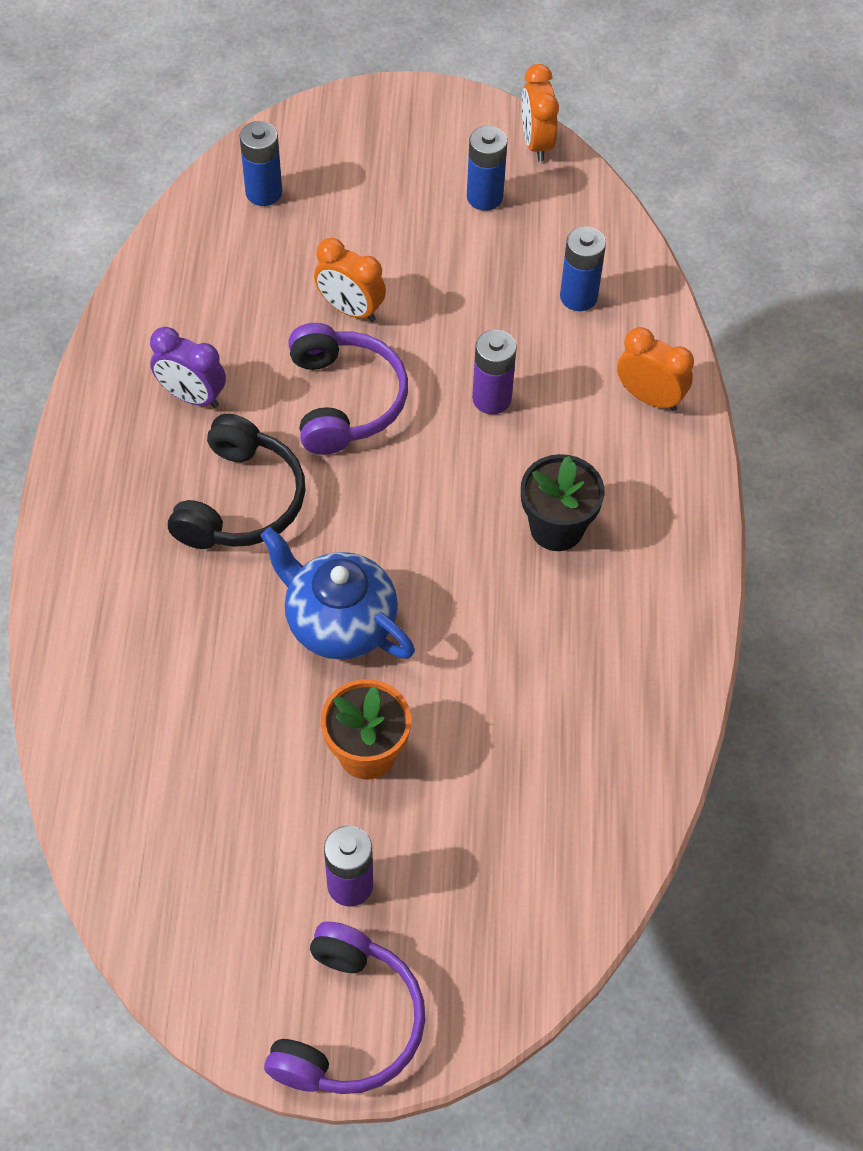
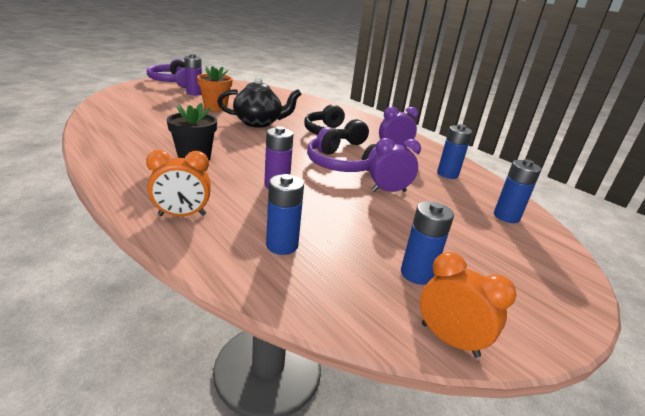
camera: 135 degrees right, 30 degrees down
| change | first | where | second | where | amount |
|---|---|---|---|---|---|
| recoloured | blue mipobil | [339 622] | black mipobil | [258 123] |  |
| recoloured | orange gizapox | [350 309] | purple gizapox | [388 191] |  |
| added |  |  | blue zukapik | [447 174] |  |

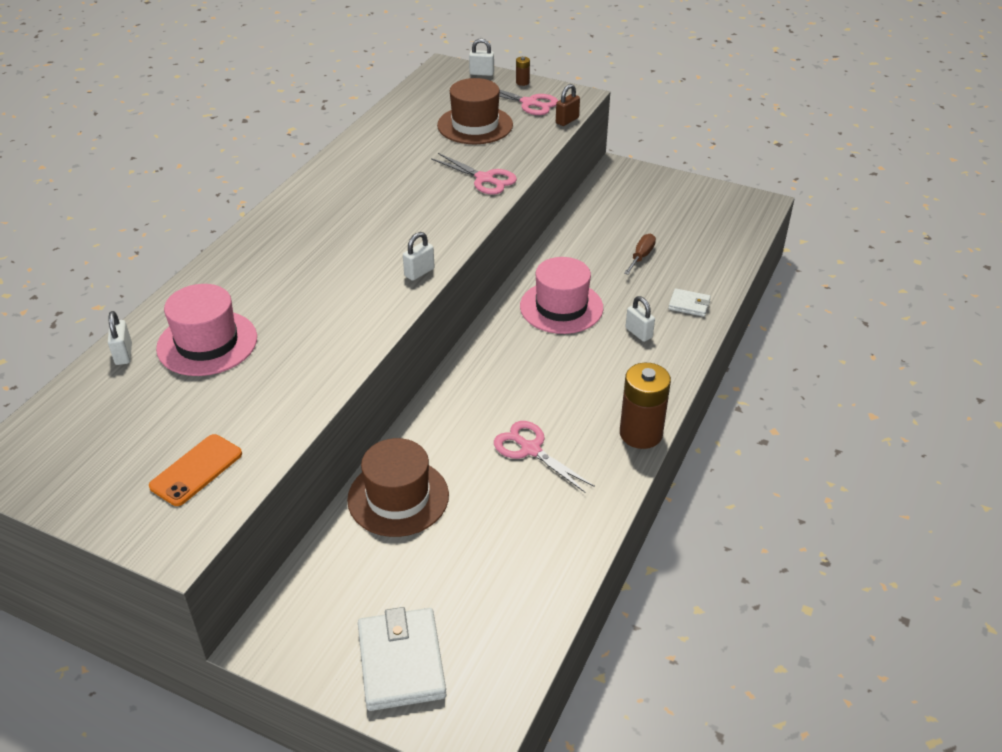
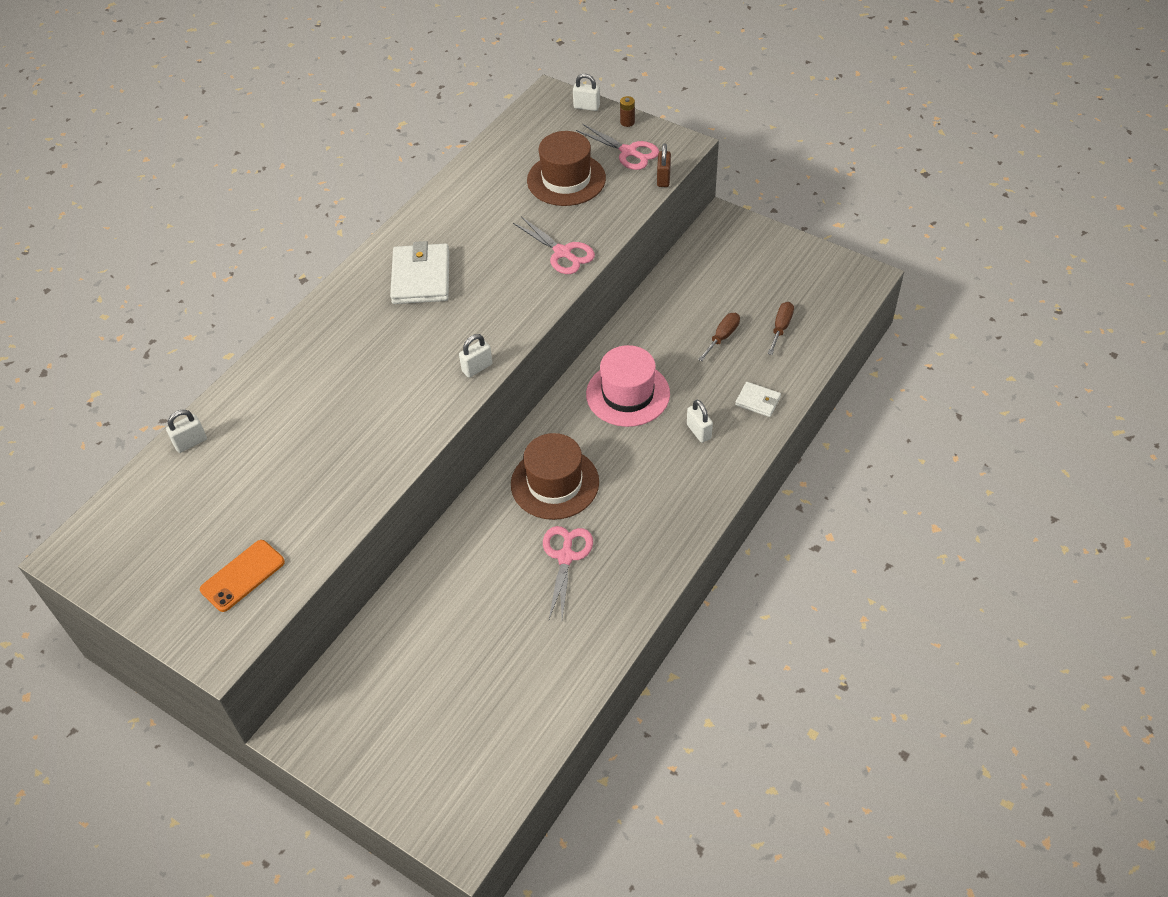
camera: 10 degrees right, 10 degrees up
| change | first | where | second | where | amount |
|---|---|---|---|---|---|
| turned | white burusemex | [124 354] |  | [190 442] | 60 degrees clockwise |
| moved | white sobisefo | [401 662] |  | [421 277] |  |
| moved | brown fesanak | [398 497] |  | [555 483] |  |
| turned | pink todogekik | [530 449] |  | [566 557] | 45 degrees clockwise |
| turned | brown burusemex | [567 120] |  | [663 179] | 45 degrees counterclockwise |
| added |  |  | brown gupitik | [781 328] |  |
| removed | pink fesanak | [207 343] |  |  |  |
| removed | brown zukapik | [641 433] |  |  |  |

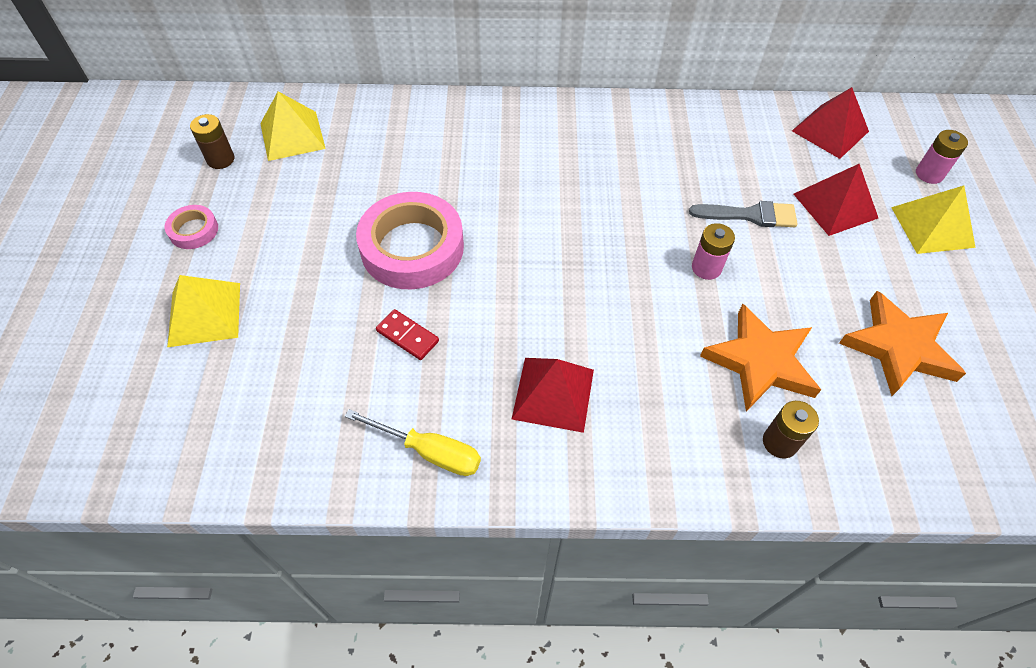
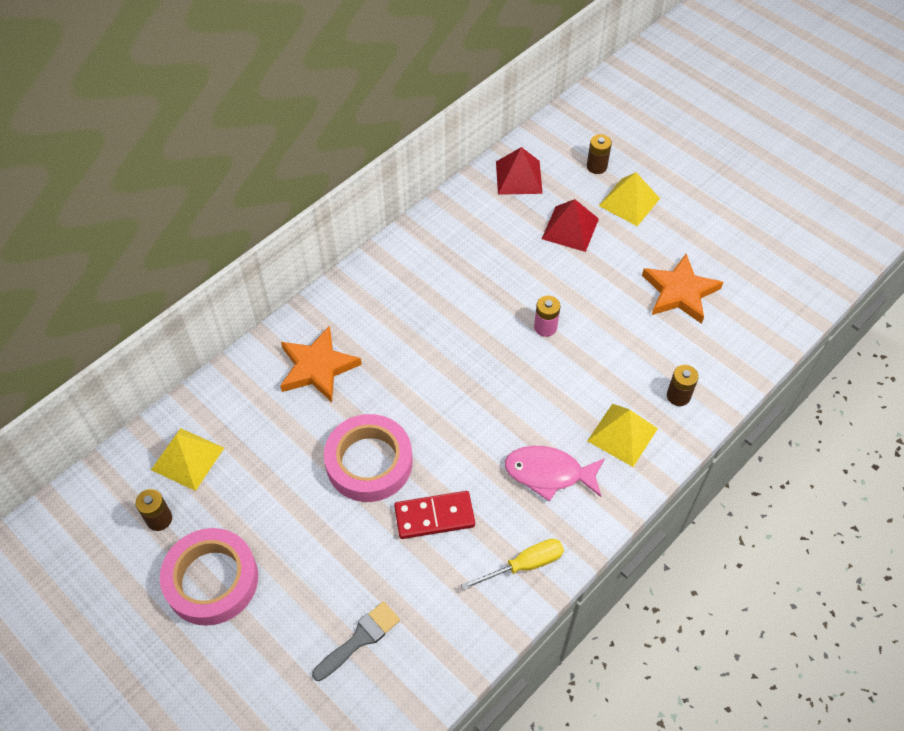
camera: 45 degrees left, 0 degrees up
| change | first | where | second | where | amount |
|---|---|---|---|---|---|
| resized | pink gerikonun | [194 230] |  | [211 580] | x2.14 |
| moved | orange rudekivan | [760 361] |  | [317 367] |  |
| moved | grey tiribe | [750 215] |  | [360 639] |  |
| resized | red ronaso | [407 336] |  | [434 516] | x1.61 |
| replaced | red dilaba | [553 393] | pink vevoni | [549 473] |  |
| recoloured | pink zukapik | [929 174] | brown zukapik | [596 166] |  |
| moved | yellow dilaba | [204 314] |  | [622 434] |  |

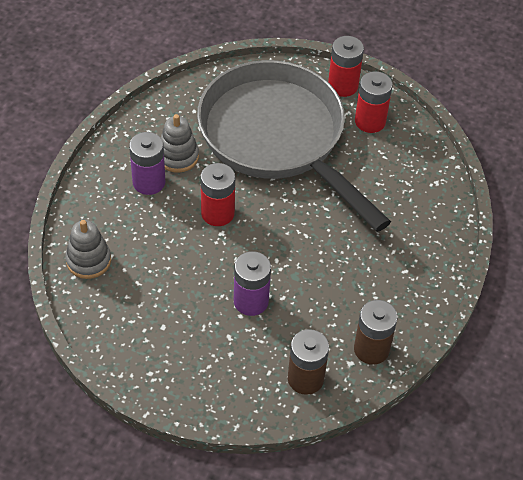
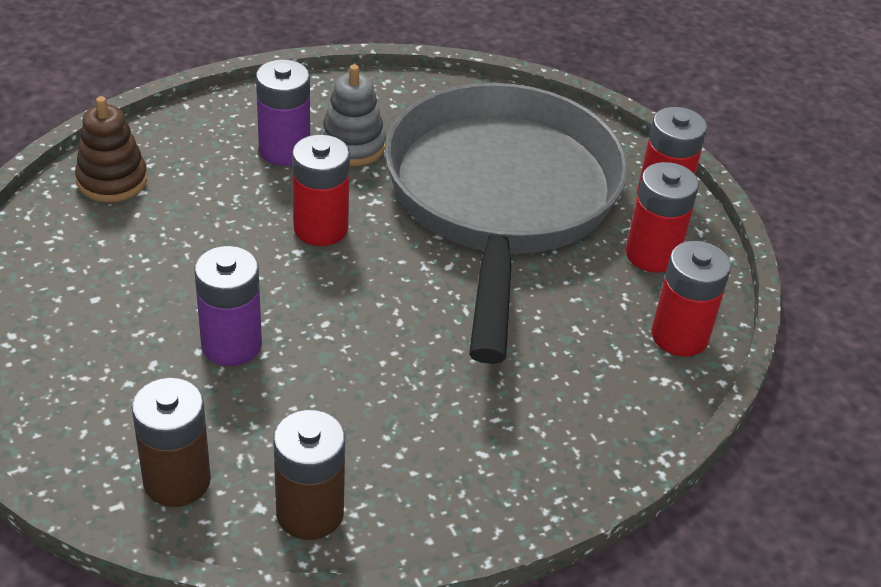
camera: 40 degrees right, 10 degrees down
| change | first | where | second | where | amount |
|---|---|---|---|---|---|
| recoloured | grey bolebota | [88 260] | brown bolebota | [112 180] |  |
| added |  |  | red zukapik | [679 336] |  |

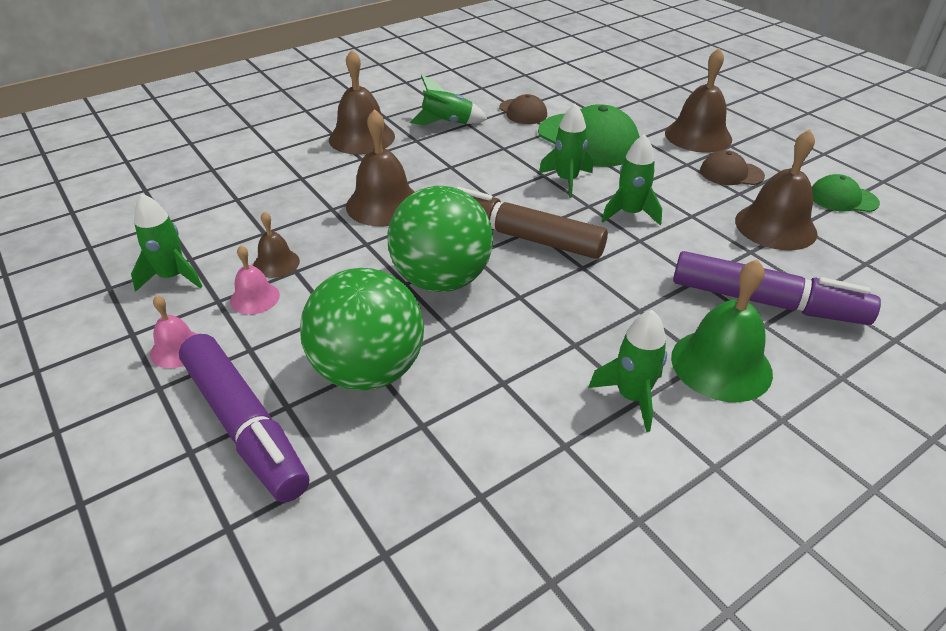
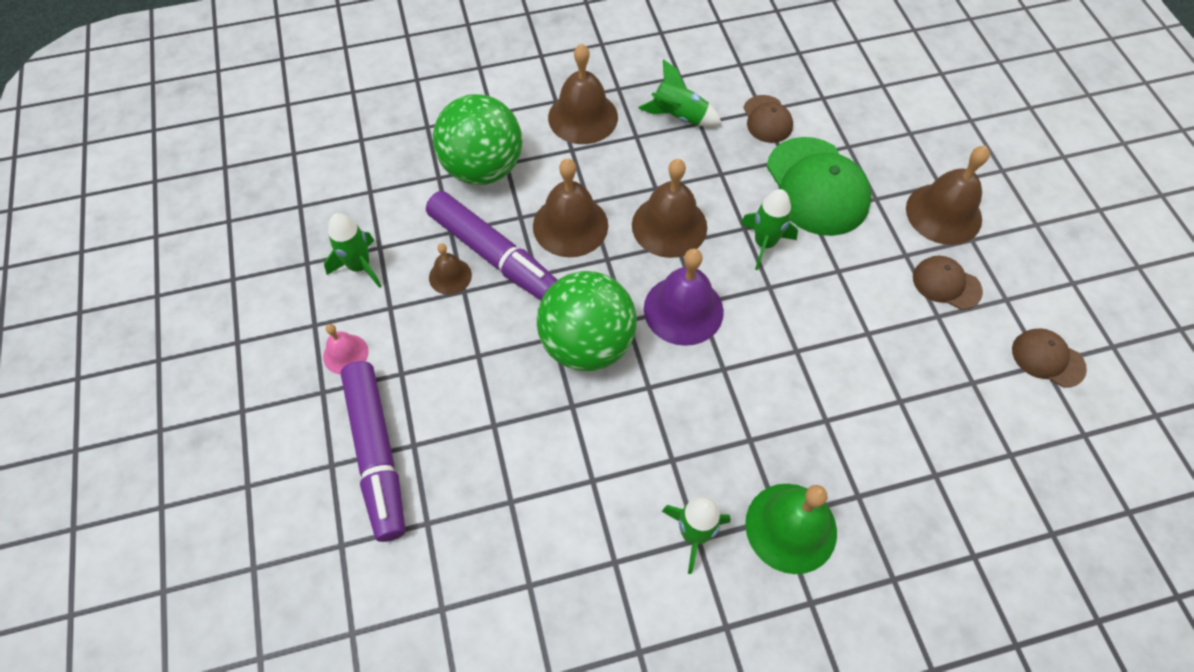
camera: 20 degrees right, 20 degrees up
| change | first | where | second | where | amount |
|---|---|---|---|---|---|
| moved | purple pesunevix | [766 302] |  | [493 255] |  |
| moved | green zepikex | [368 371] |  | [483 168] |  |
| moved | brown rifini | [775 226] |  | [669 226] |  |
| replaced | brown pesunevix | [521 236] | purple rifini | [683 310] |  |
| recoloured | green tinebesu | [843 198] | brown tinebesu | [1047 359] |  |
| removed | pink rifini | [255 298] |  |  |  |
| removed | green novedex | [630 213] |  |  |  |

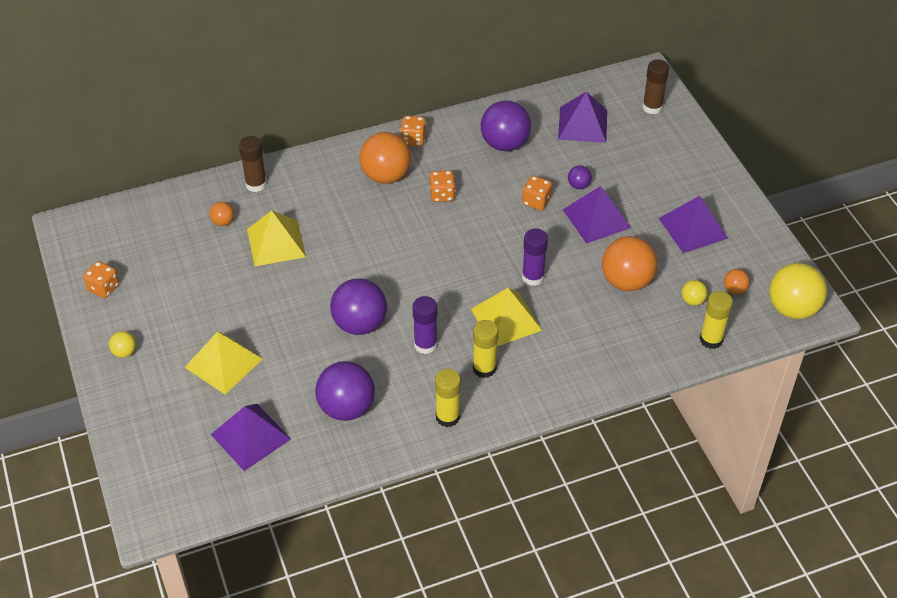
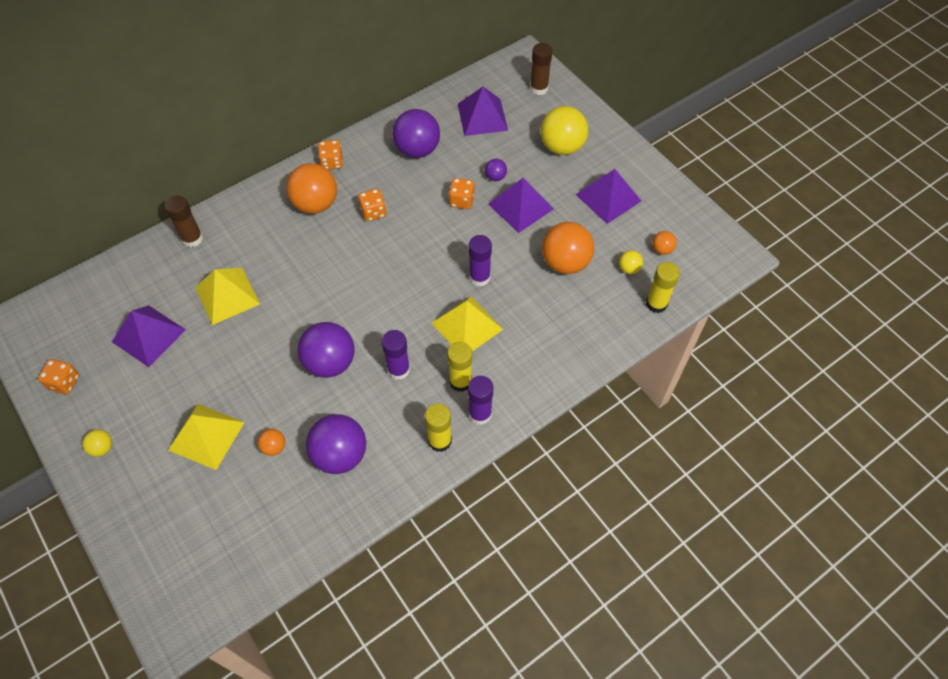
camera: 15 degrees left, 10 degrees up
| change | first | where | second | where | amount |
|---|---|---|---|---|---|
| moved | purple dilaba | [250 436] |  | [148 335] |  |
| moved | orange zepikex | [223 222] |  | [274 447] |  |
| added |  |  | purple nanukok | [480 414] |  |
| moved | yellow zepikex | [792 308] |  | [562 147] |  |

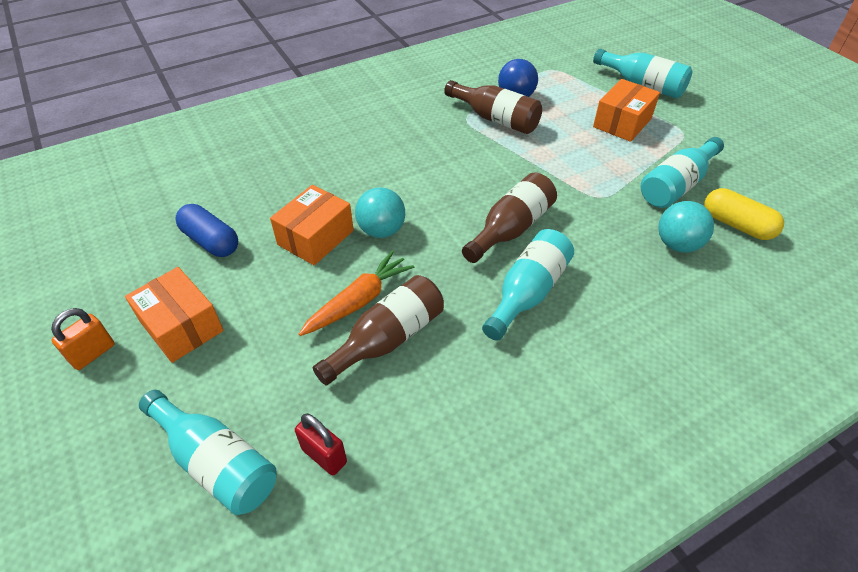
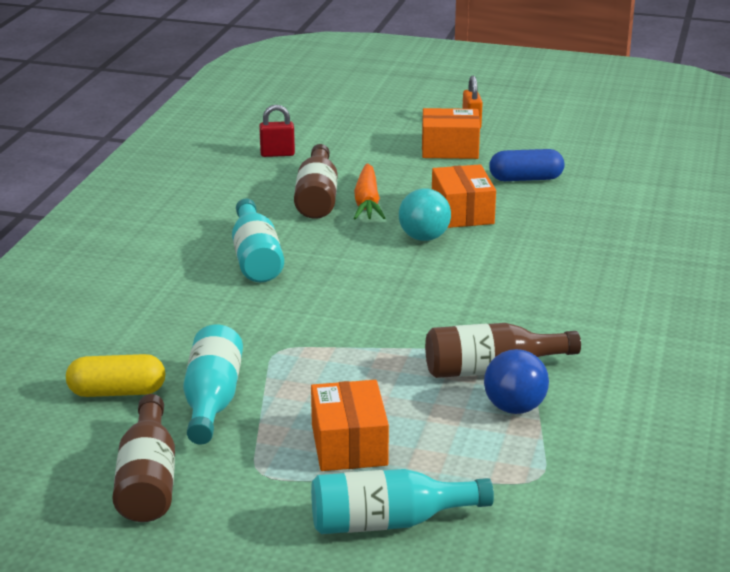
camera: 135 degrees right, 20 degrees down
| change | first | where | second | where | amount |
|---|---|---|---|---|---|
| moved | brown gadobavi | [511 229] |  | [148 480] |  |
| removed | turquoise gadobavi | [216 462] |  |  |  |
| removed | turquoise zepikex | [677 244] |  |  |  |

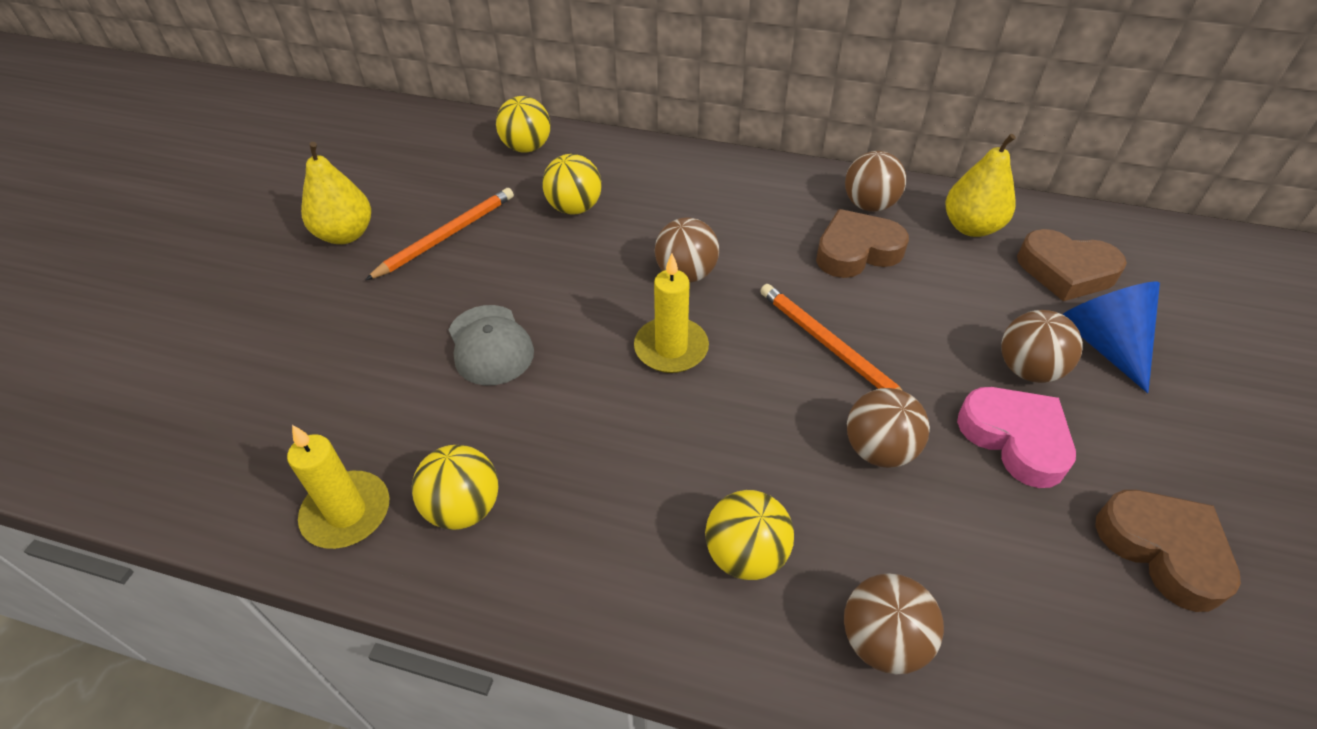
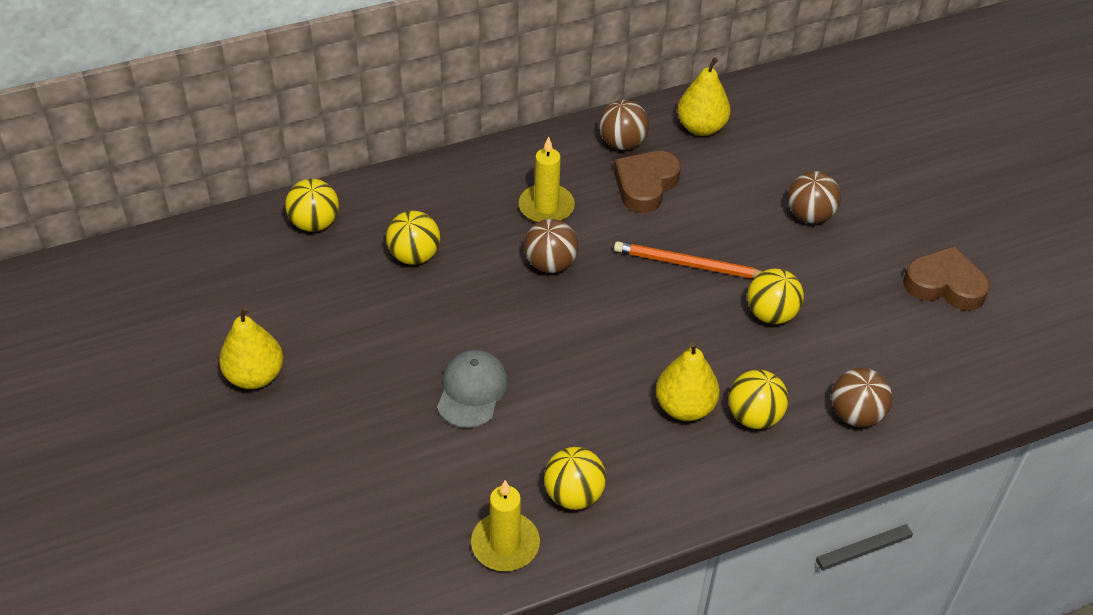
camera: 40 degrees left, 0 degrees up
| change | first | where | second | where | amount |
|---|---|---|---|---|---|
| turned | grey tinebesu | [490 345] |  | [472 391] | 105 degrees counterclockwise |
| moved | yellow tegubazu | [671 348] |  | [546 207] |  |
| added |  |  | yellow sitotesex | [684 407] |  |
| recoloured | brown zepikex | [879 450] | yellow zepikex | [771 314] |  |
| removed | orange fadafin | [446 236] |  |  |  |
| removed | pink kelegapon | [1015 439] |  |  |  |
| removed | brown kelegapon | [1065 271] |  |  |  |
| removed | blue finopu | [1103 343] |  |  |  |

